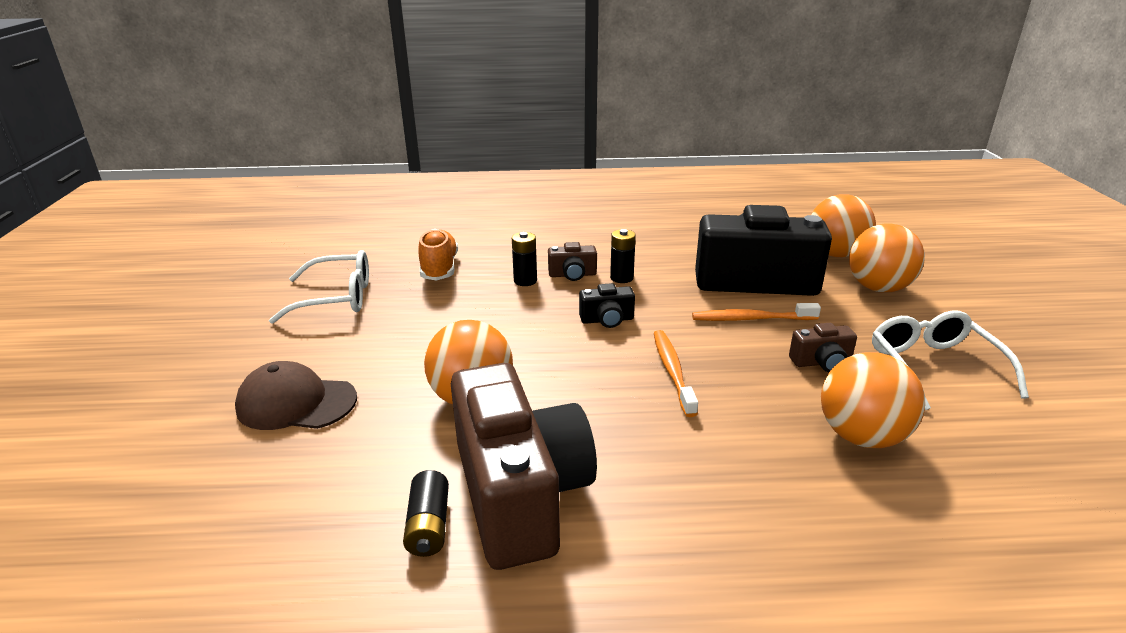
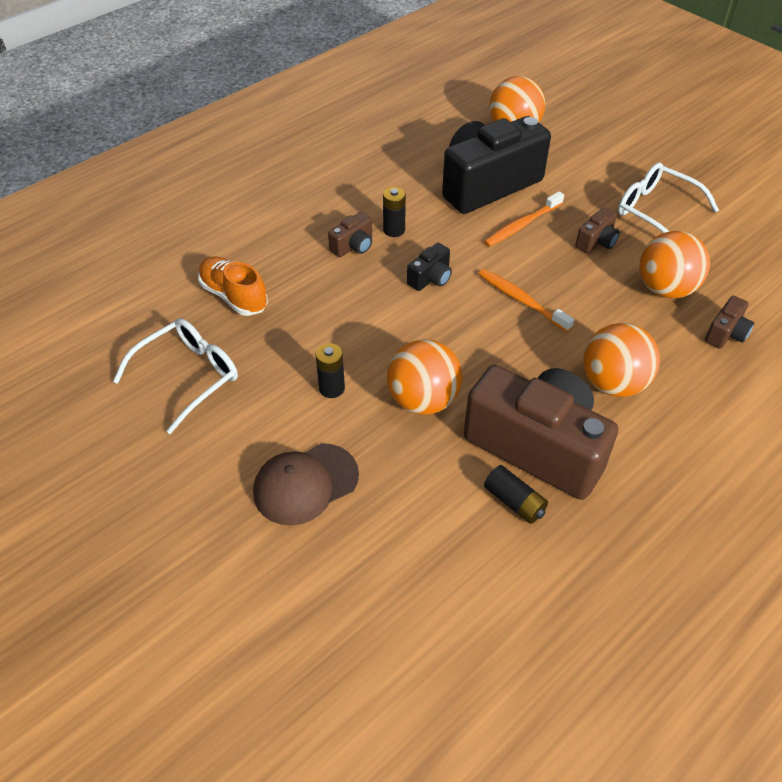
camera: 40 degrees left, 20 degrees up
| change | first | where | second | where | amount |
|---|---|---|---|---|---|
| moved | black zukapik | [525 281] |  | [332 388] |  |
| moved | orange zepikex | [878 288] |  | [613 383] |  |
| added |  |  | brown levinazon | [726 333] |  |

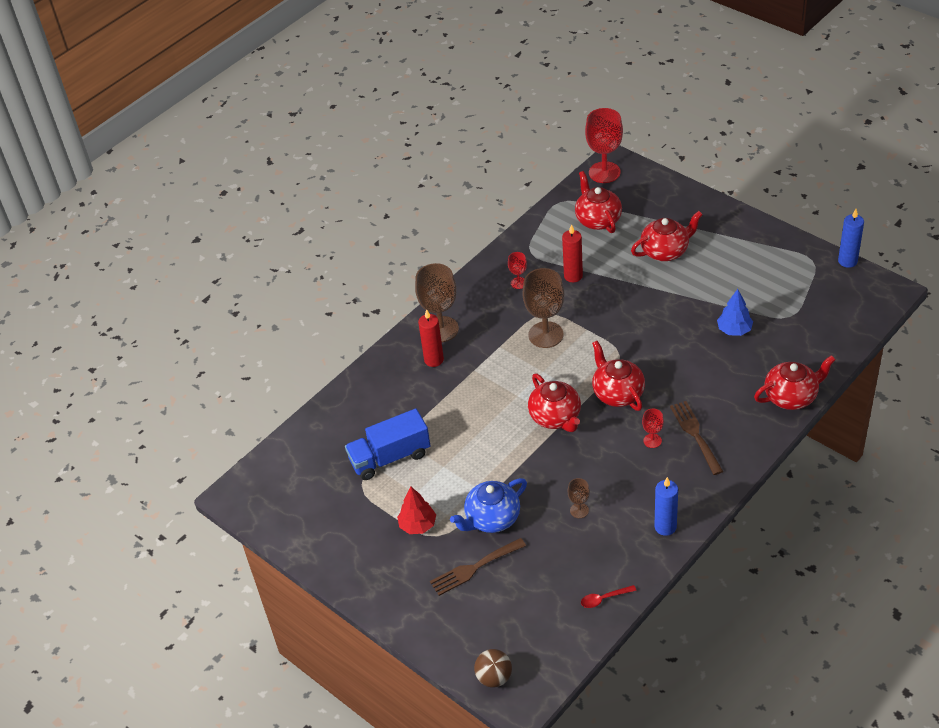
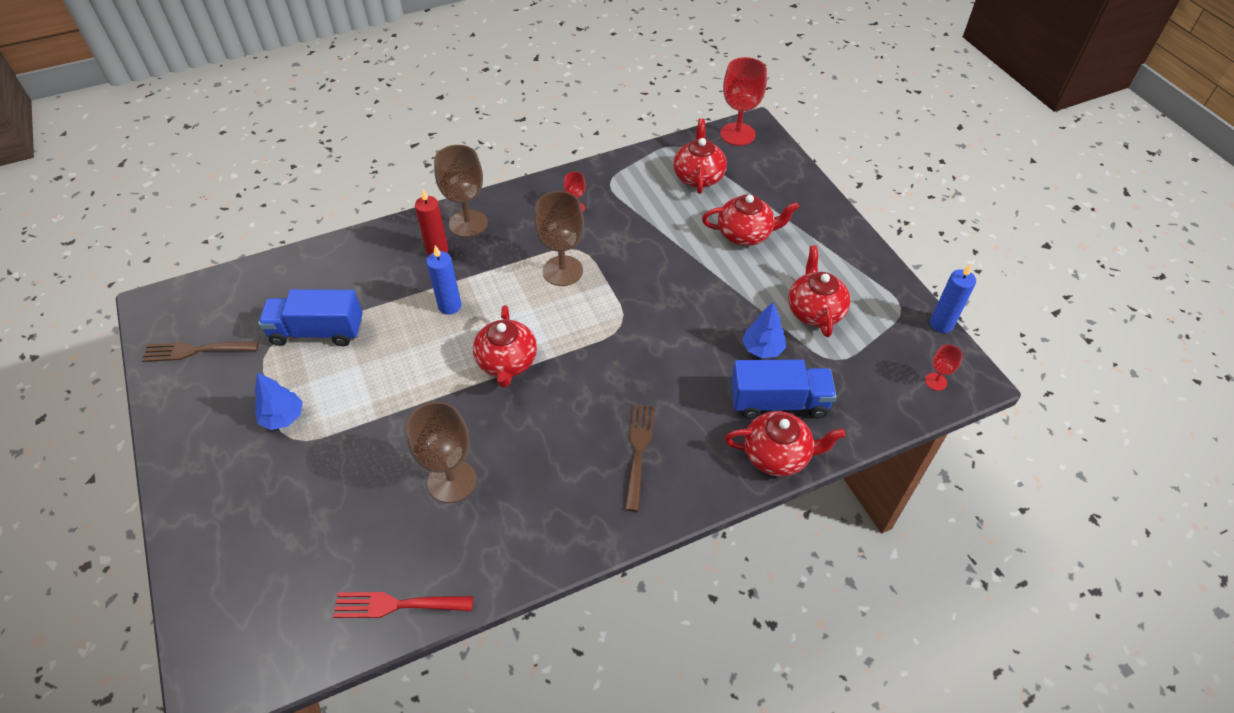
camera: 20 degrees right, 5 degrees up
| change | first | where | second | where | amount |
|---|---|---|---|---|---|
| moved | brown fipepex | [474 568] |  | [195 351] |  |
| recoloured | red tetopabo | [417 525] | blue tetopabo | [283 417] |  |
| replaced | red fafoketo | [604 599] | red fipepex | [397 605] |  |
| resized | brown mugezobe | [579 510] |  | [452 481] | x2.07 |
| moved | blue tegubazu | [665 527] |  | [449 306] |  |
| added |  |  | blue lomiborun | [778 402] |  |
| moved | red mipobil | [617 393] |  | [814 311] |  |
| moved | red mugezobe | [652 441] |  | [935 381] |  |
| removed | blue mipobil | [491 518] |  |  |  |
| removed | brown zepikex | [494 677] |  |  |  |
| removed | red tegubazu | [573 276] |  |  |  |

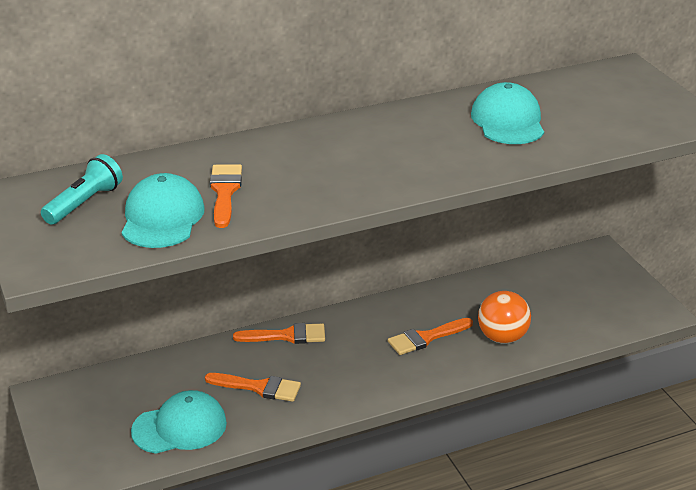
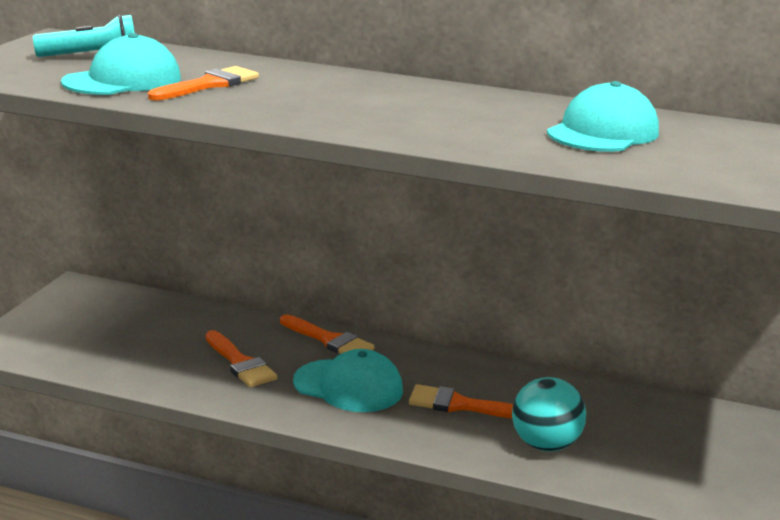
camera: 40 degrees right, 10 degrees down
| change | first | where | second | where | amount |
|---|---|---|---|---|---|
| moved | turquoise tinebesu | [180 427] |  | [348 386] |  |
| recoloured | orange zepikex | [502 337] | turquoise zepikex | [545 445] |  |

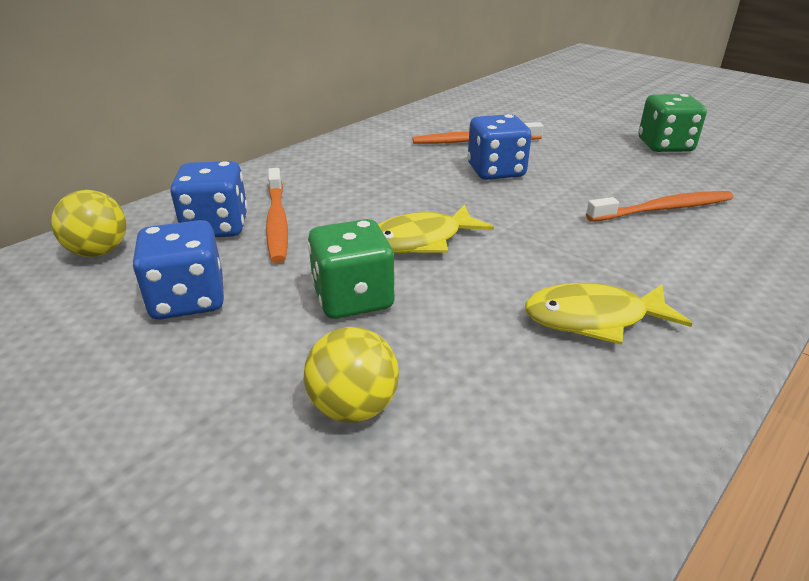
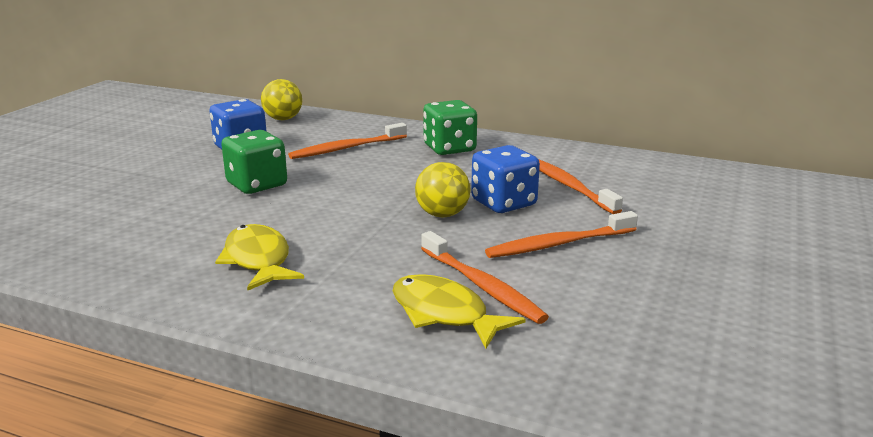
camera: 70 degrees right, 10 degrees down
| change | first | where | second | where | amount |
|---|---|---|---|---|---|
| moved | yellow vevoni | [421 240] |  | [444 314] |  |
| moved | yellow zepikex | [353 407] |  | [442 214] |  |
| moved | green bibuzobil | [665 146] |  | [449 148] |  |
| added |  |  | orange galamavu | [559 244] |  |
| removed | blue bibuzobil | [216 227] |  |  |  |

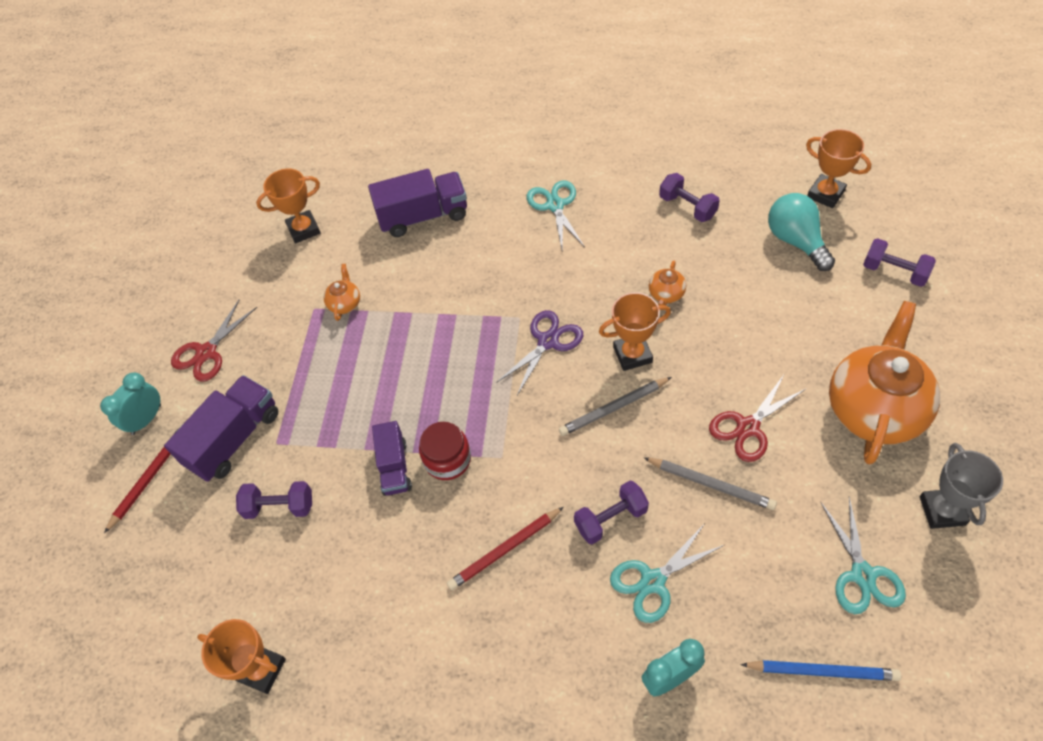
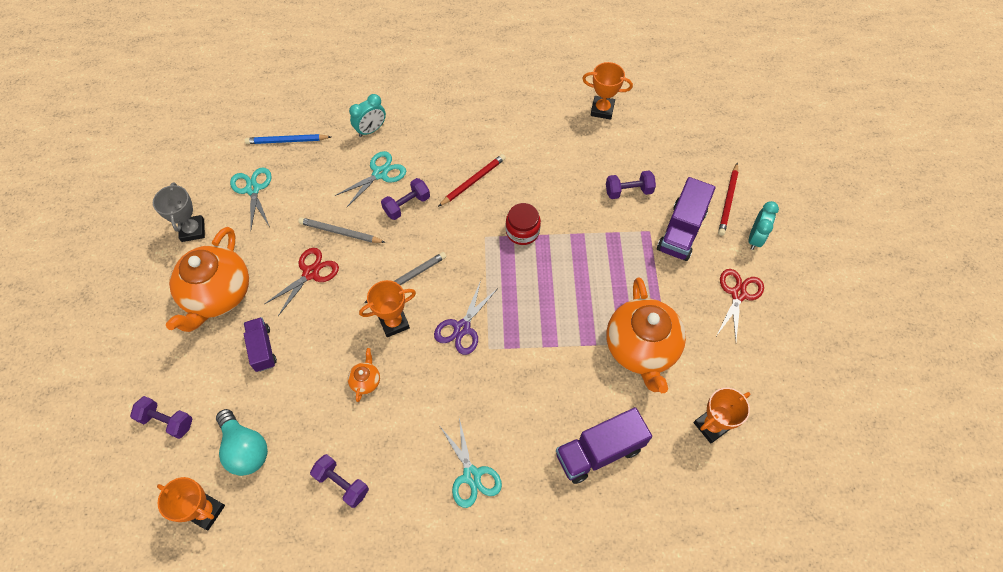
camera: 165 degrees right, 5 degrees up
| change | first | where | second | where | amount |
|---|---|---|---|---|---|
| moved | purple lomiborun | [394 467] |  | [262 349] |  |
| resized | orange mipobil | [345 303] |  | [641 348] | x2.45 |

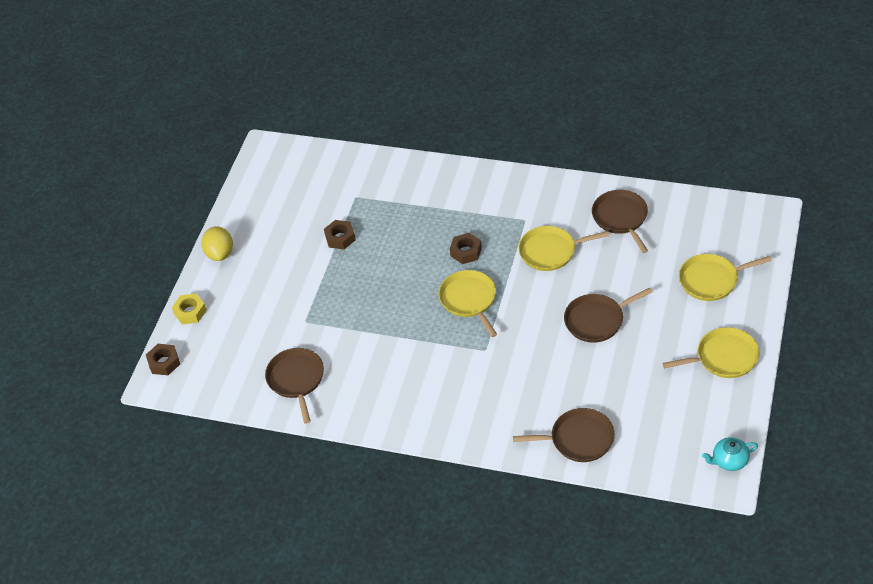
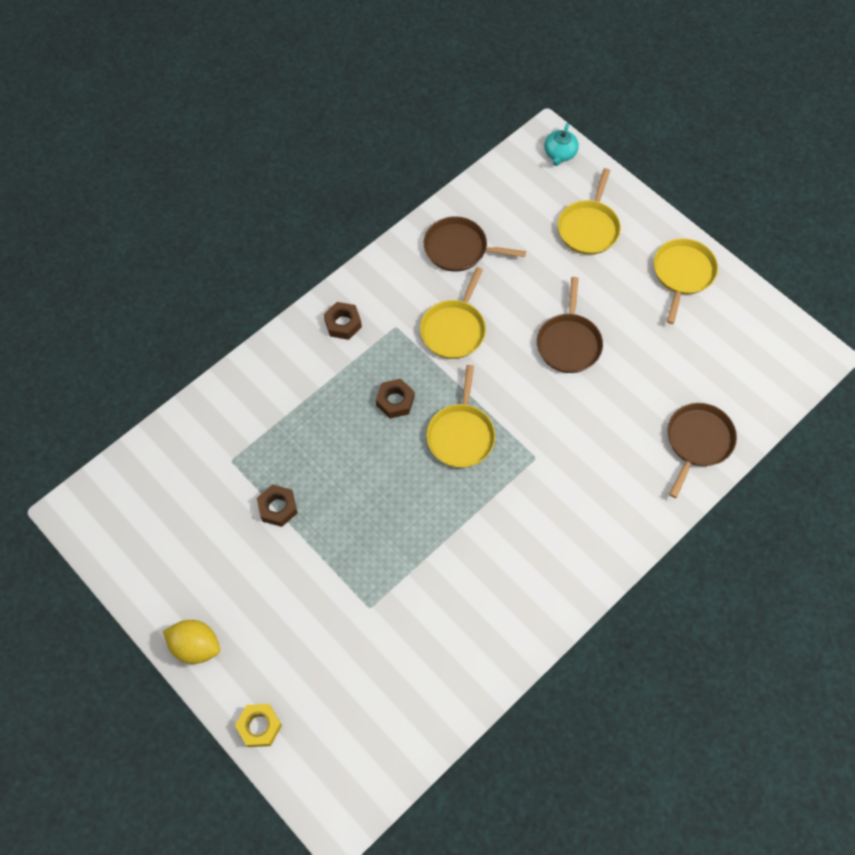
camera: 65 degrees left, 15 degrees up
| change | first | where | second | where | amount |
|---|---|---|---|---|---|
| moved | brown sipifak | [164 362] |  | [343 323] |  |
| turned | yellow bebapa | [469 300] |  | [461 435] | 90 degrees counterclockwise |
| moved | turquoise mipobil | [729 460] |  | [560 153] |  |
| removed | brown bebapa | [296 379] |  |  |  |

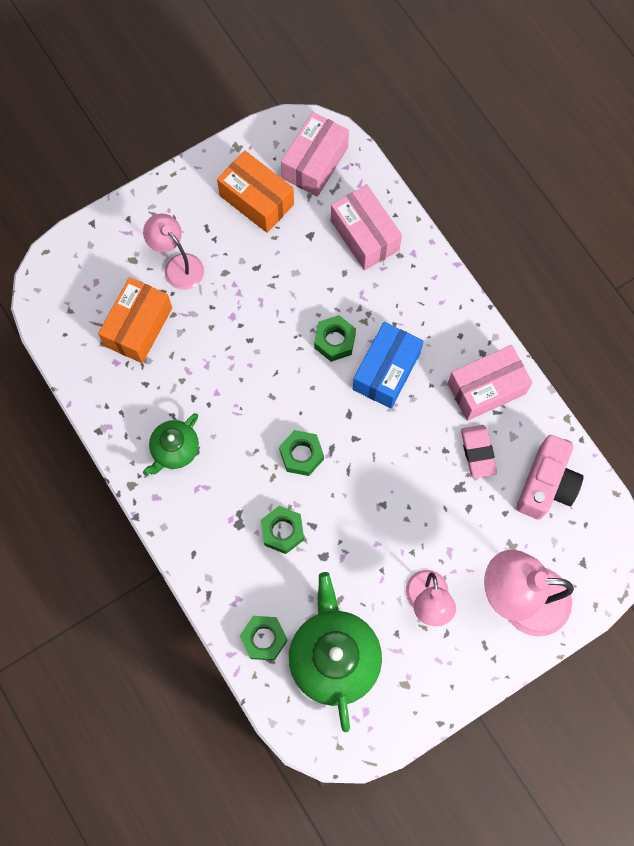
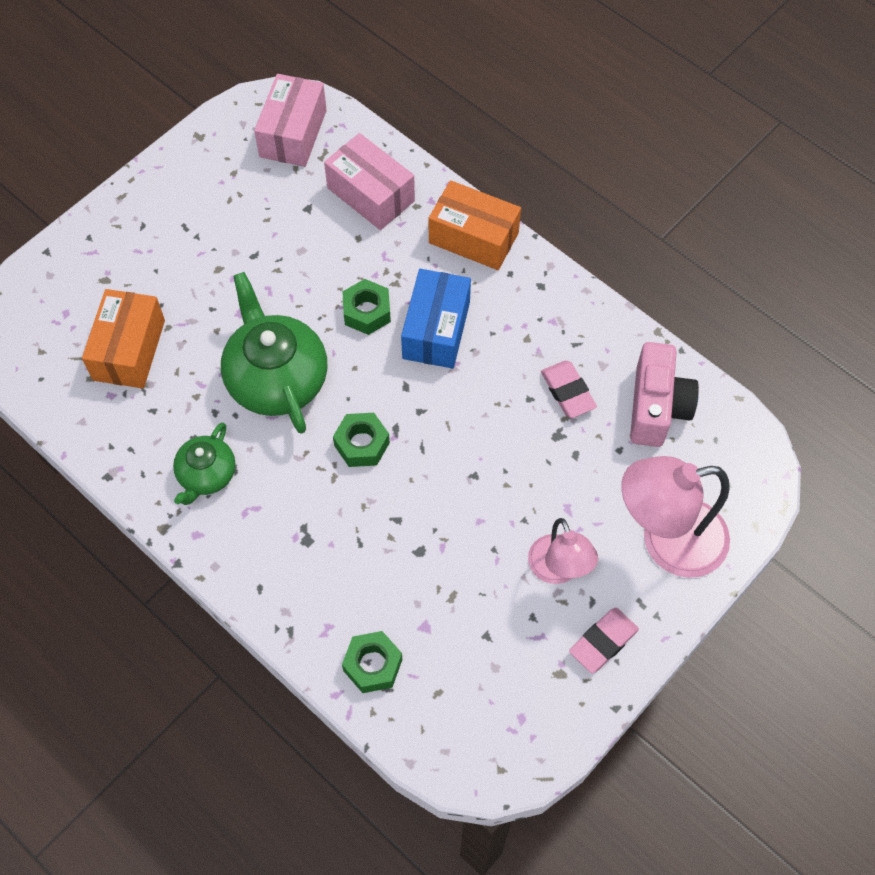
camera: 15 degrees left, 10 degrees down
| change | first | where | second | where | amount |
|---|---|---|---|---|---|
| moved | green mipobil | [334 656] |  | [276 378] |  |
| moved | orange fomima | [256 200] |  | [473 238] |  |
| added |  |  | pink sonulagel | [603 642] |  |
| removed | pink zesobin | [178 265] |  |  |  |
| removed | green sipifak | [282 531] |  |  |  |
| removed | pink fomima | [486 388] |  |  |  |

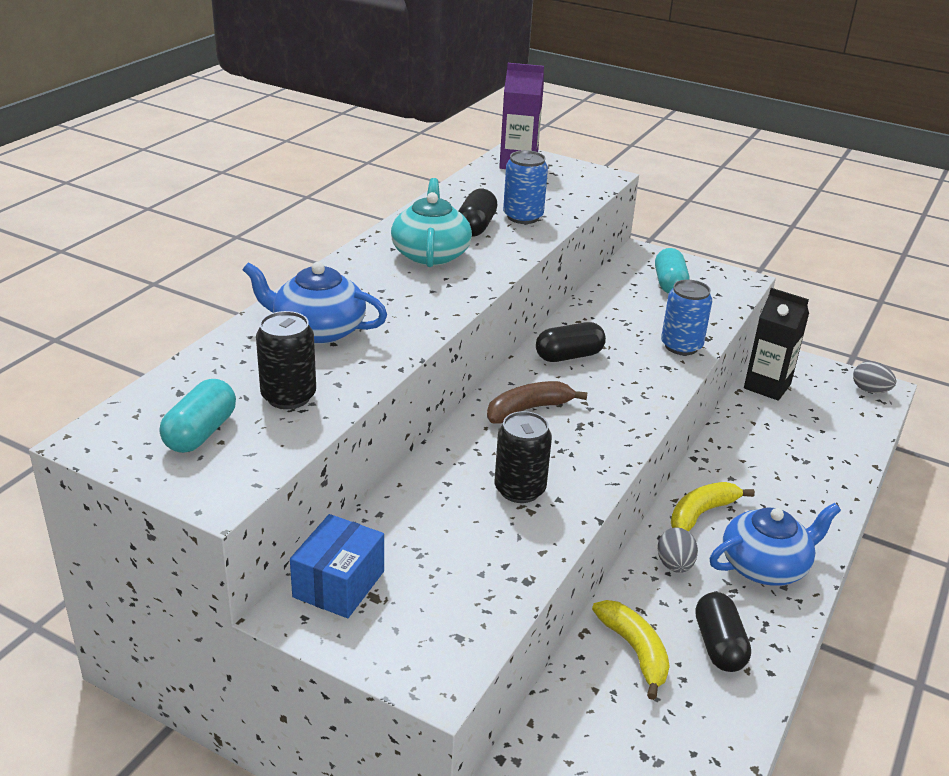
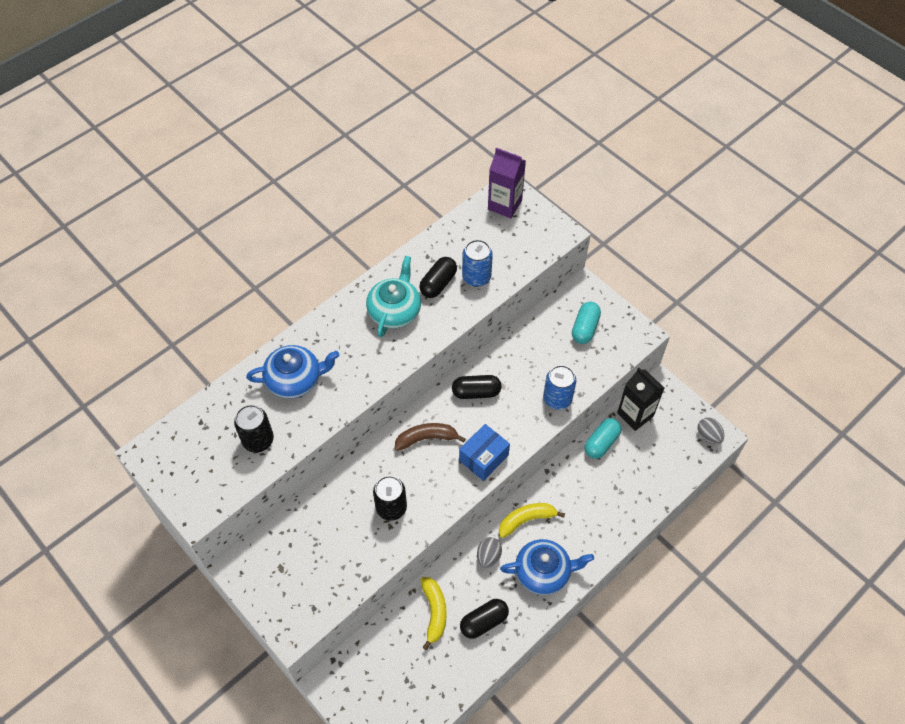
camera: 20 degrees right, 25 degrees up
| change | first | where | second | where | amount |
|---|---|---|---|---|---|
| turned | blue mipobil | [318 330] |  | [295 379] | 135 degrees clockwise |
| moved | blue fomima | [339 584] |  | [483 458] |  |
| turned | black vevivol | [719 645] |  | [484 622] | 45 degrees clockwise |
| moved | turquoise vevivol | [200 433] |  | [601 443] |  |

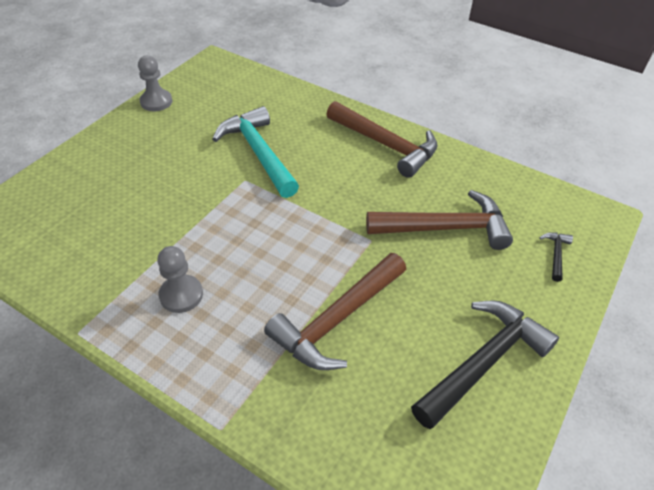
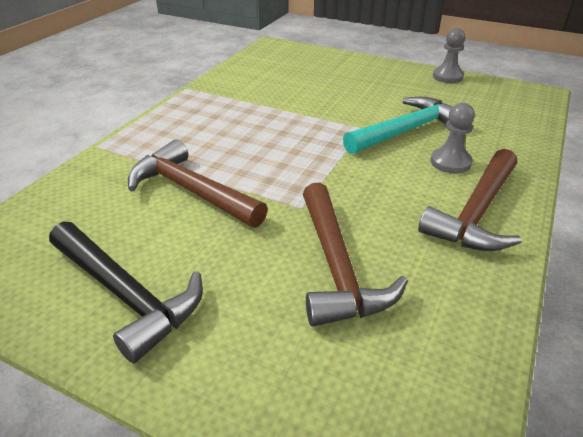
camera: 85 degrees right, 10 degrees down
| change | first | where | second | where | amount |
|---|---|---|---|---|---|
| moved | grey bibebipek | [181 295] |  | [450 162] |  |
| removed | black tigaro | [556 255] |  |  |  |

